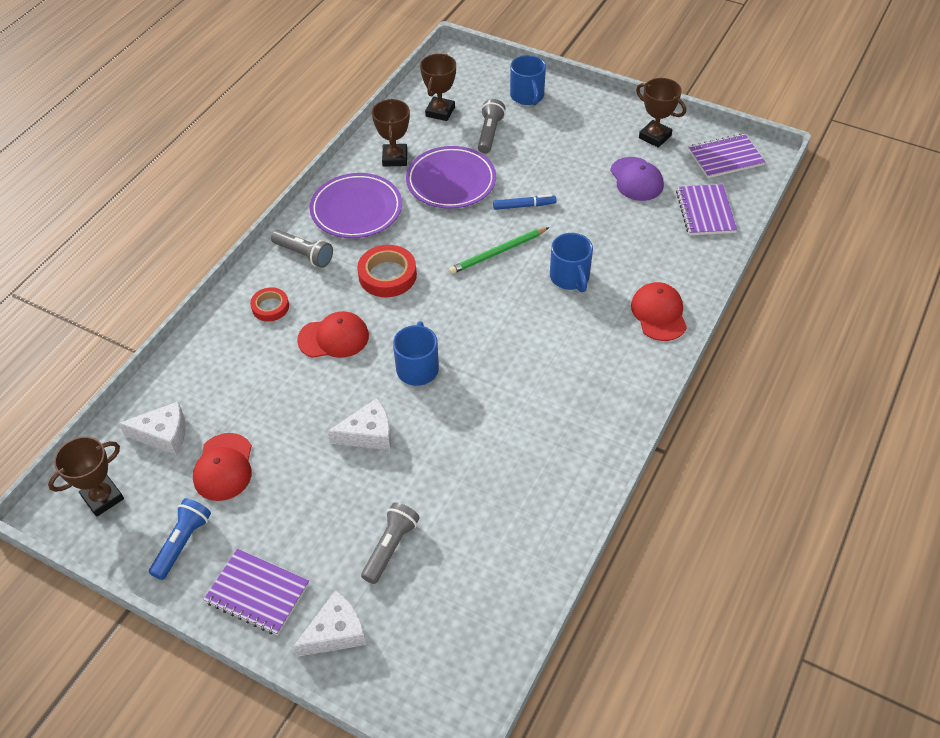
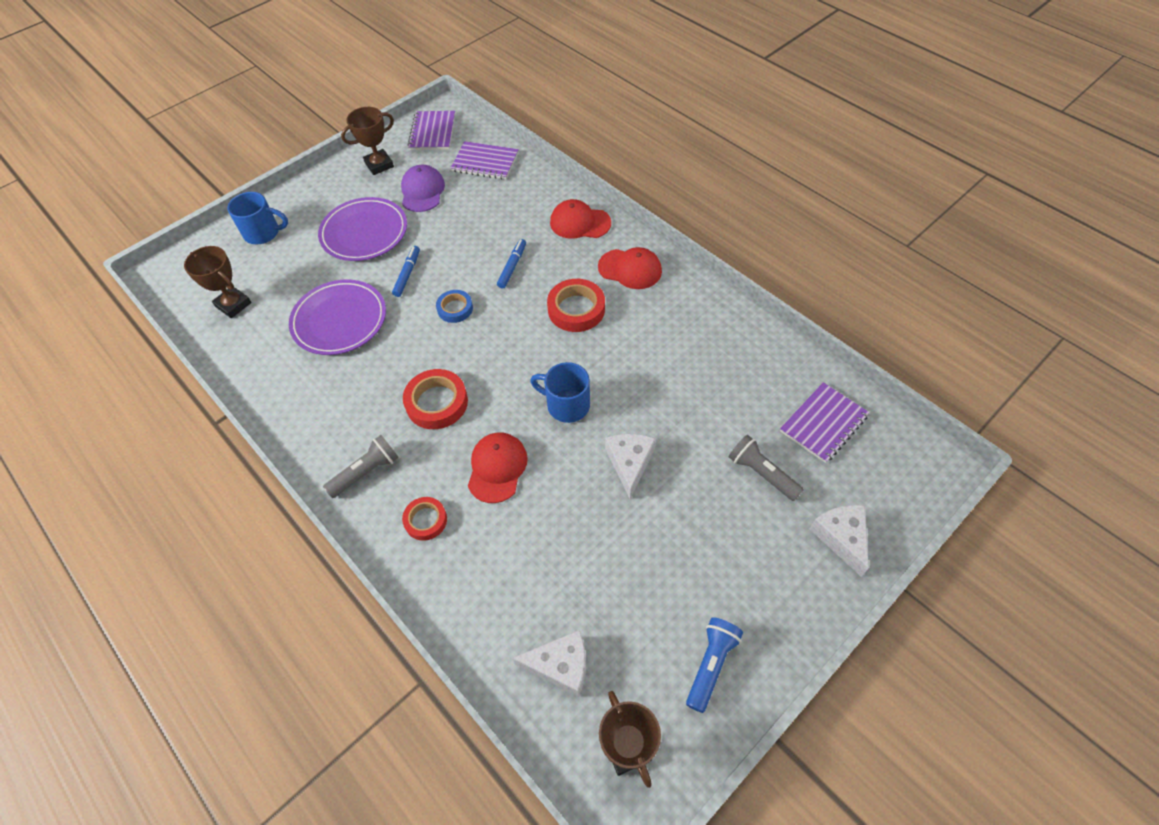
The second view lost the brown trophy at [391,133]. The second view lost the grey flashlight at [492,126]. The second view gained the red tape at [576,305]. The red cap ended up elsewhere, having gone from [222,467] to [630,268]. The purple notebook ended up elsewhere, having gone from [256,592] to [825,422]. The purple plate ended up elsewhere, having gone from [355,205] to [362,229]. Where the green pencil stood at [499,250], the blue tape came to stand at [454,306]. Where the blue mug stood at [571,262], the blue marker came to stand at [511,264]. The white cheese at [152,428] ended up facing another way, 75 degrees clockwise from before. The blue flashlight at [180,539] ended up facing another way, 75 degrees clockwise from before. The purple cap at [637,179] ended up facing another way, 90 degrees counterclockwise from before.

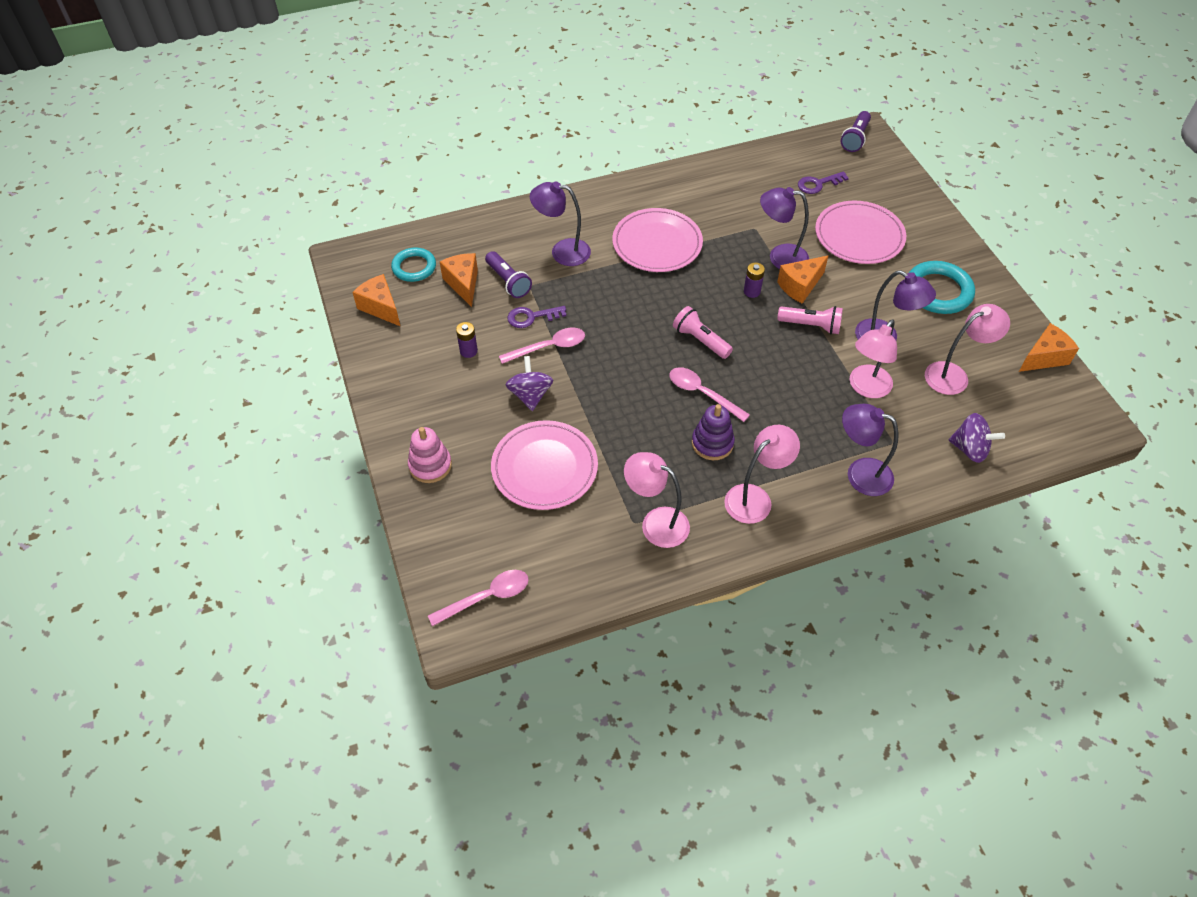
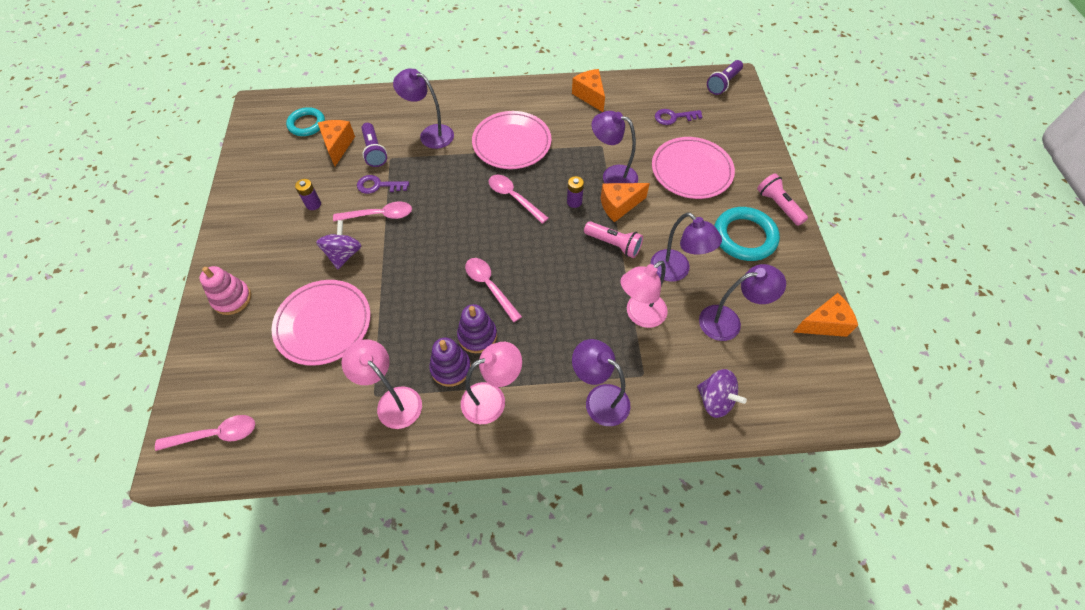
The second view gained the purple stacking toy at [450,362]. The second view gained the pink spoon at [519,199]. The orange cheese ended up elsewhere, having gone from [376,300] to [588,90]. The pink flashlight ended up elsewhere, having gone from [703,332] to [782,199]. What was the pink lamp at [967,349] turned into the purple lamp at [742,302].

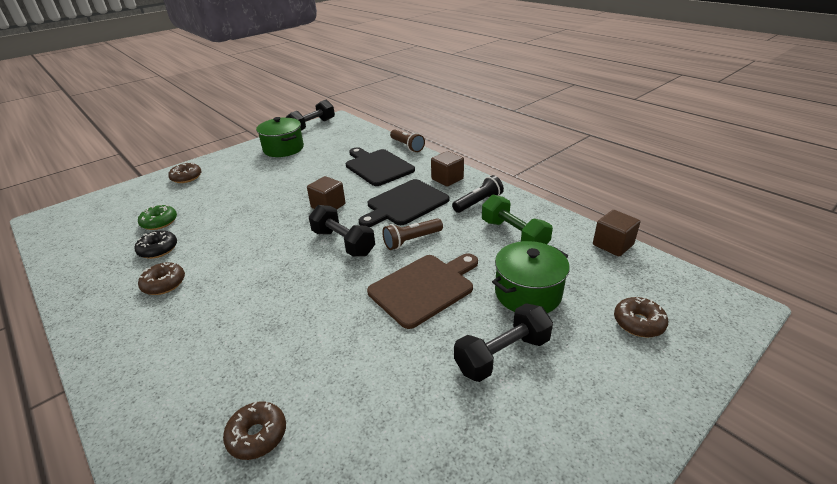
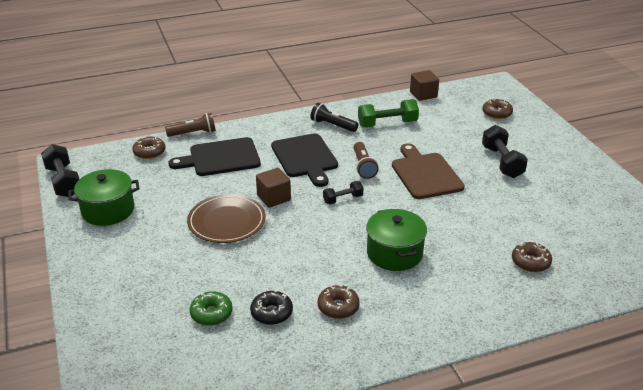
The second view lost the brown cube at [447,168]. The second view gained the brown plate at [226,218]. The brown donut ended up elsewhere, having gone from [184,172] to [148,148]. The green pot ended up elsewhere, having gone from [531,277] to [396,240]. The black flashlight at [478,194] ended up facing another way, 45 degrees counterclockwise from before. The size of the black dumbbell at [342,231] changed by a factor of 0.59.

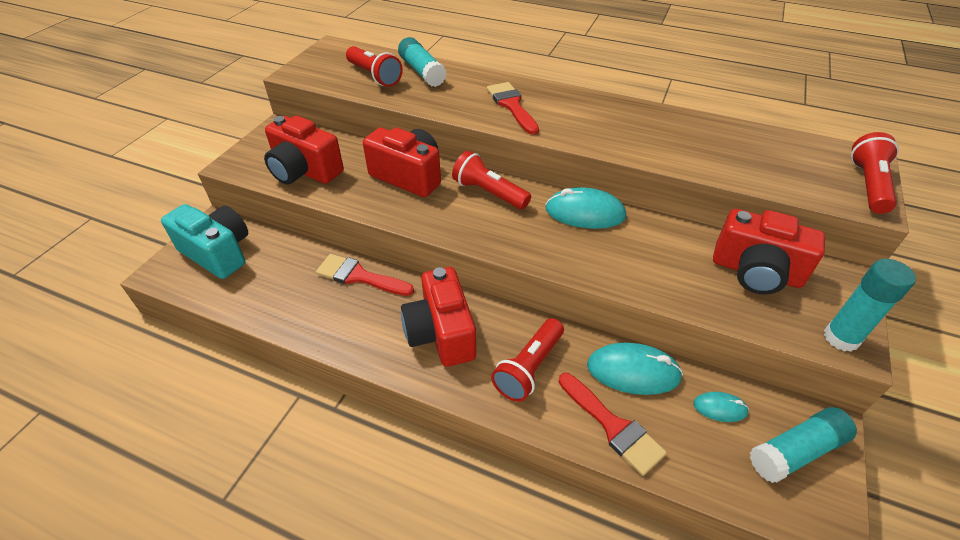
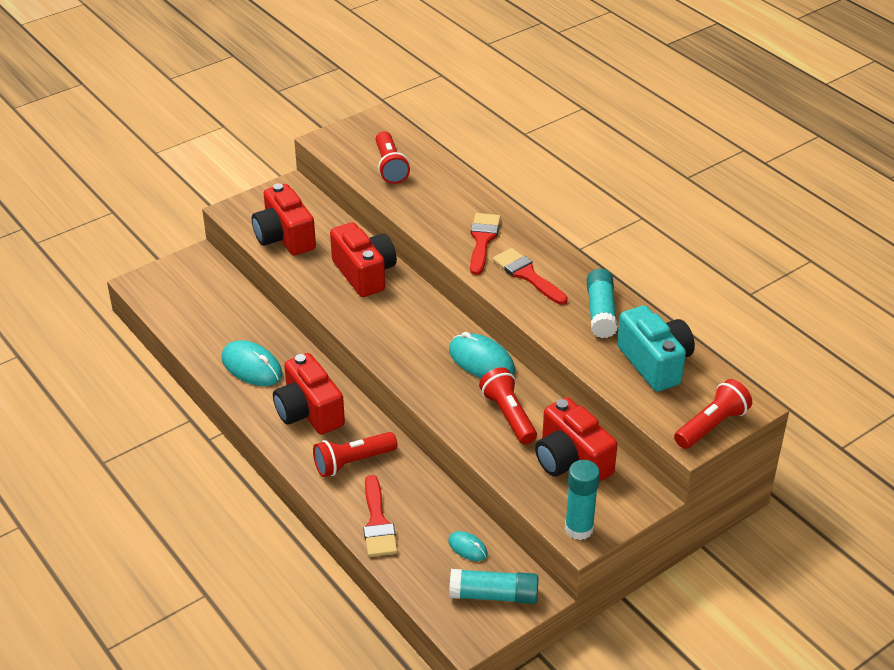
The turquoise camera ended up elsewhere, having gone from [204,241] to [656,348]. The red brush ended up elsewhere, having gone from [365,275] to [530,276]. The turquoise glue stick ended up elsewhere, having gone from [422,62] to [602,303]. The red flashlight ended up elsewhere, having gone from [491,180] to [508,406]. The turquoise mouse ended up elsewhere, having gone from [635,369] to [252,363]. The red camera at [438,317] ended up facing another way, 45 degrees counterclockwise from before.

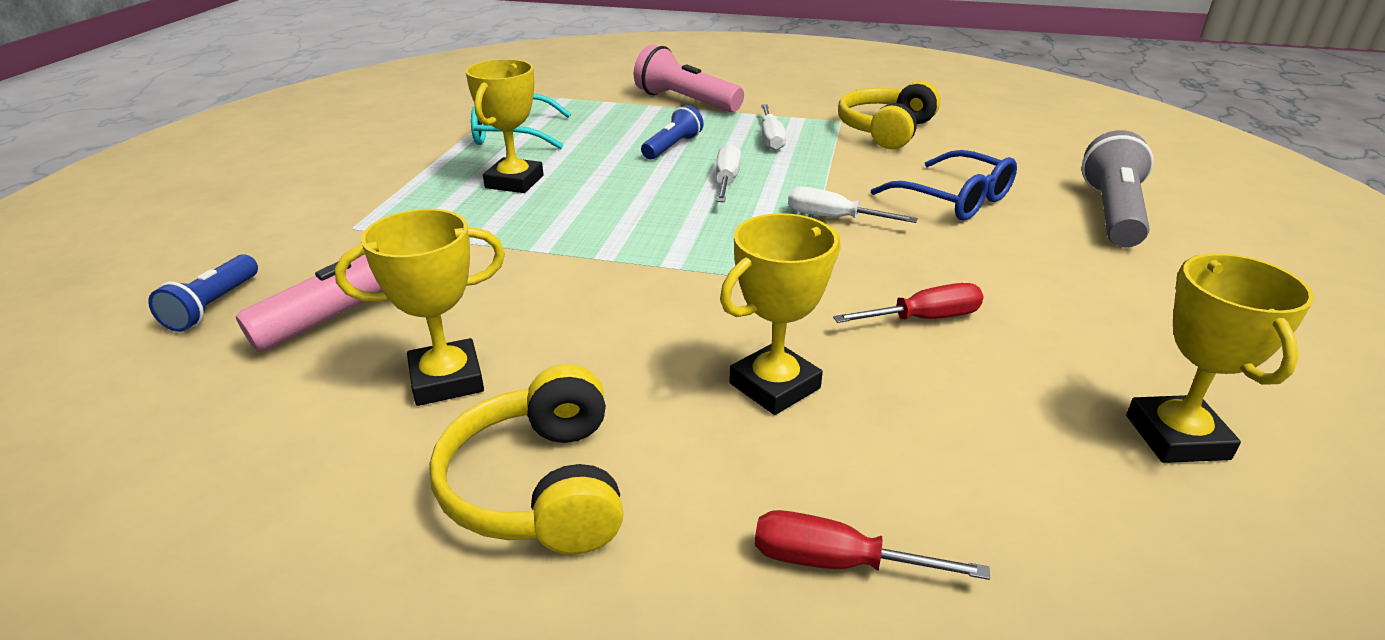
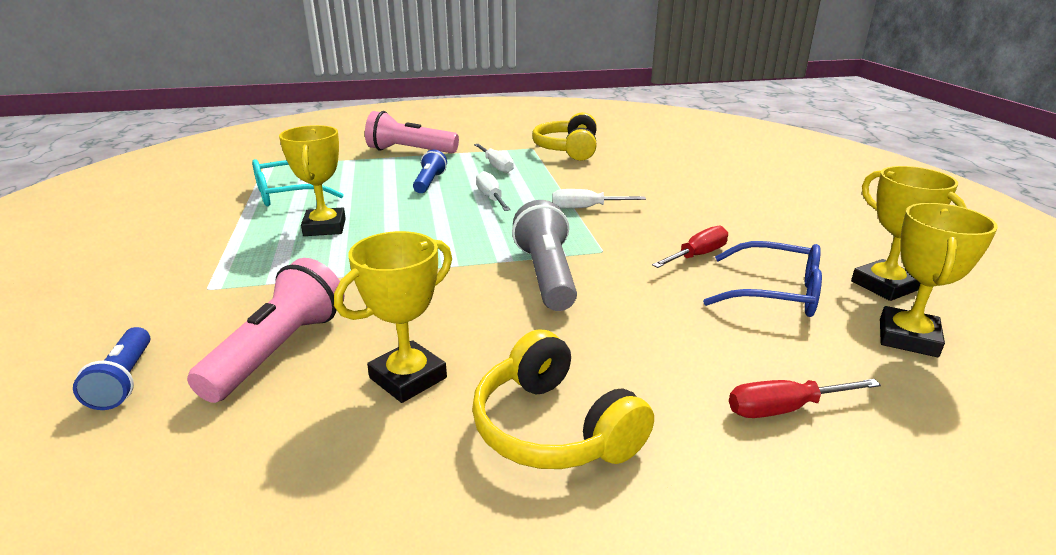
The yellow trophy ended up elsewhere, having gone from [780,314] to [939,280]. The blue glasses ended up elsewhere, having gone from [944,185] to [762,279]. The grey flashlight ended up elsewhere, having gone from [1117,188] to [544,255].

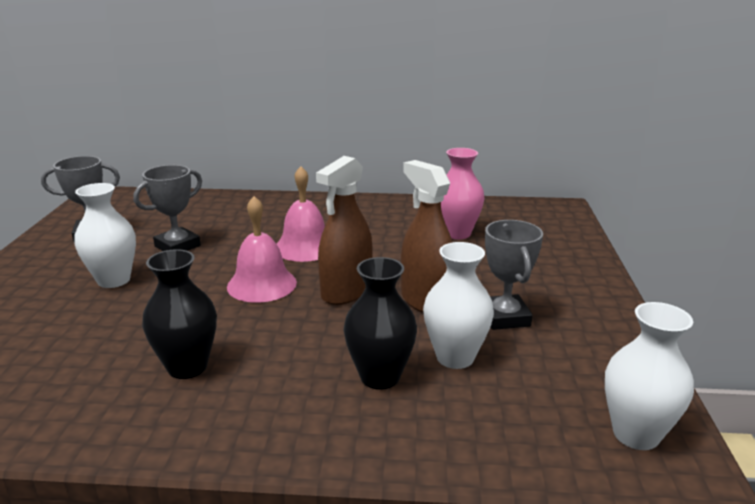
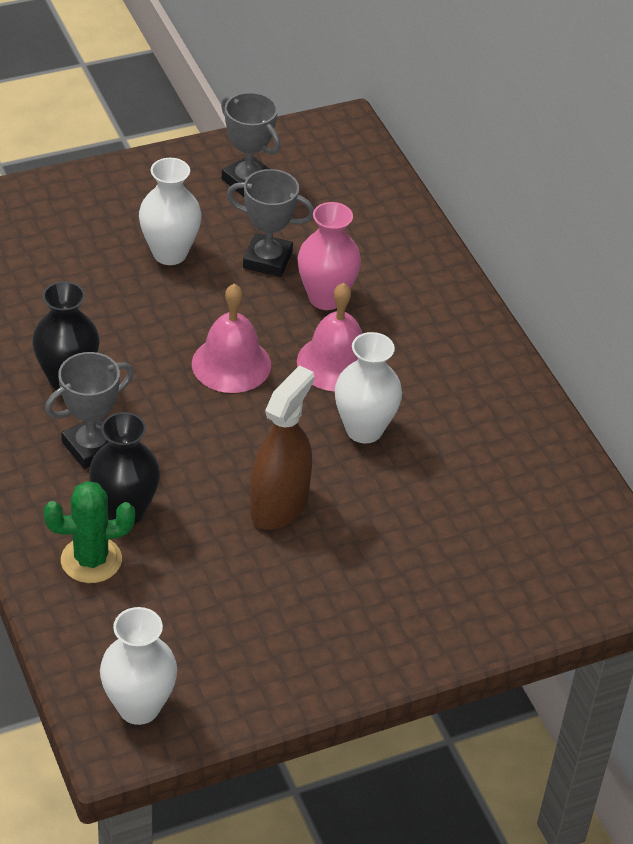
The second view lost the brown spray bottle at [344,230]. The second view gained the green cactus at [89,532]. The white vase ended up elsewhere, having gone from [458,305] to [368,387]. The pink vase ended up elsewhere, having gone from [463,193] to [329,256]. The grey trophy ended up elsewhere, having gone from [514,275] to [89,410].

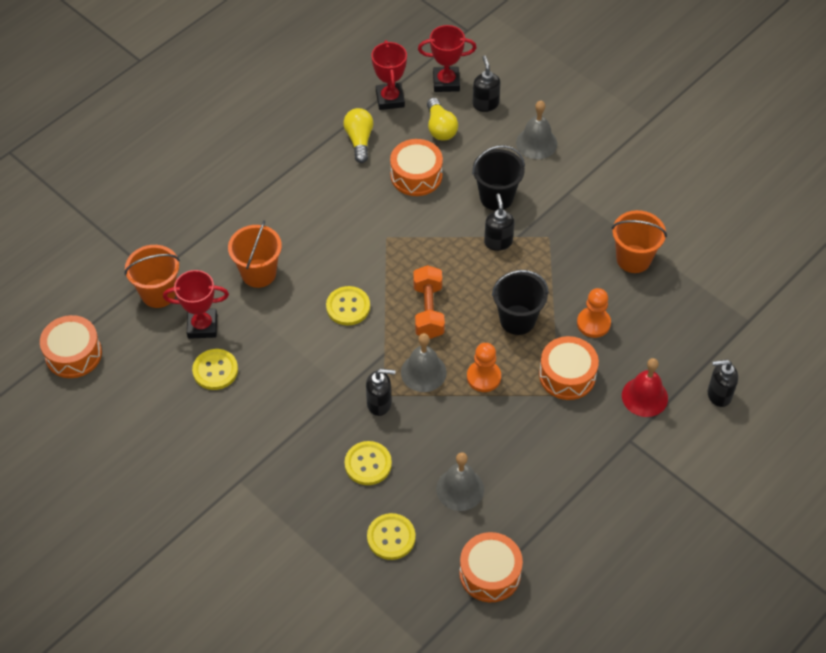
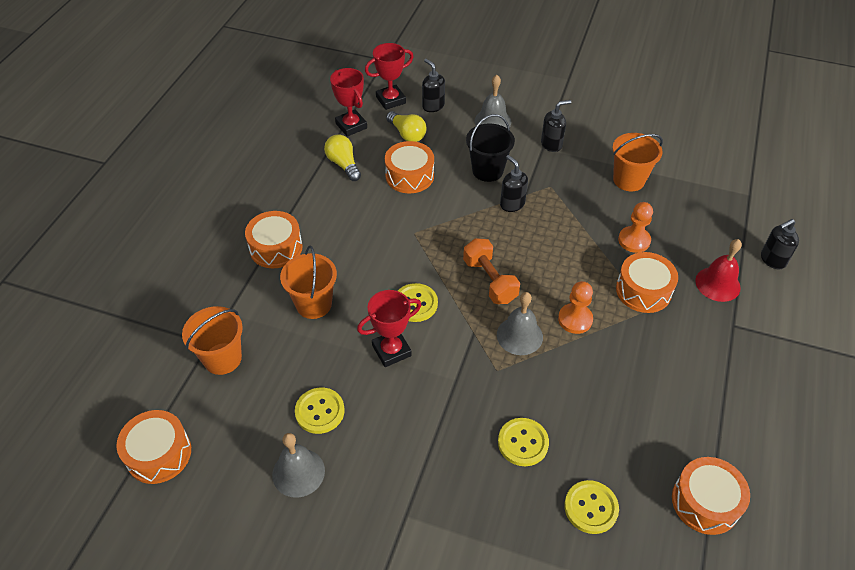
The second view lost the black bucket at [520,302]. The second view gained the orange drum at [274,239]. The red trophy ended up elsewhere, having gone from [196,304] to [389,328]. The black soap dispenser ended up elsewhere, having gone from [381,392] to [556,126]. The grey bell ended up elsewhere, having gone from [460,481] to [298,465].

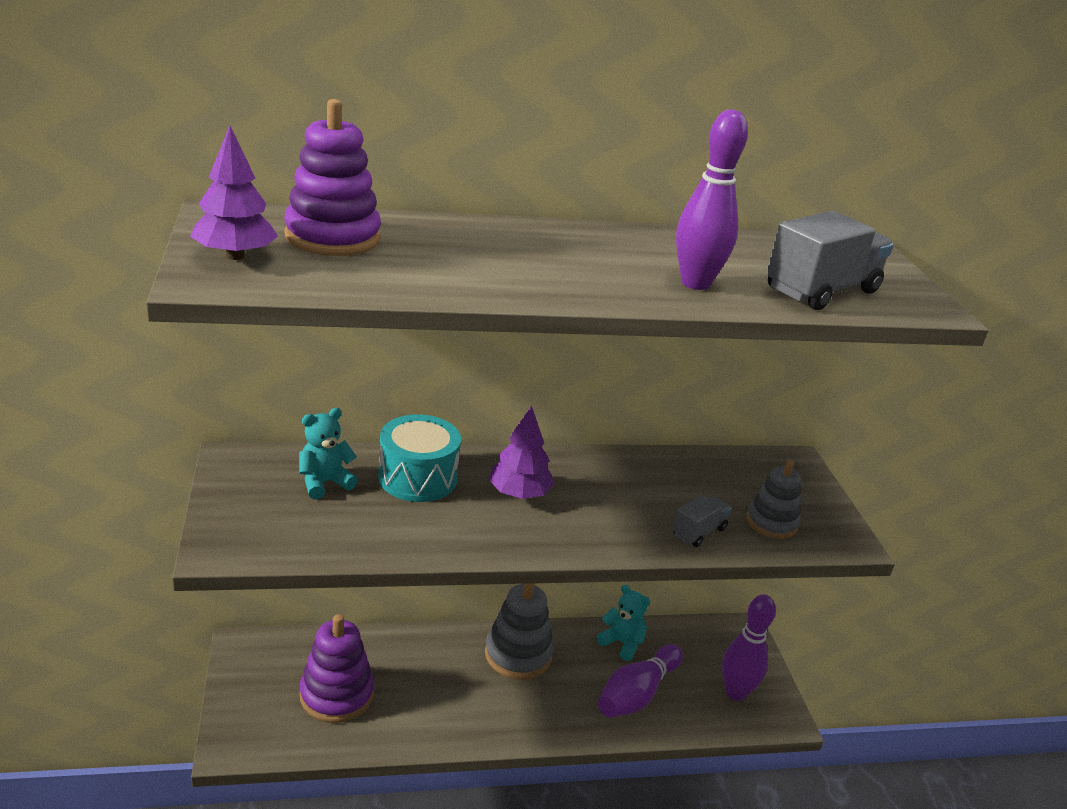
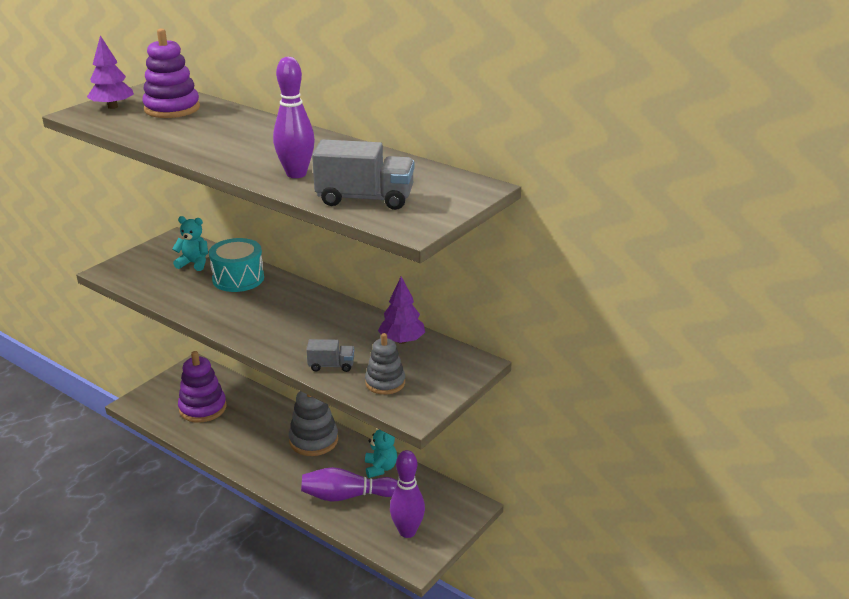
The purple tree ended up elsewhere, having gone from [522,452] to [401,310].

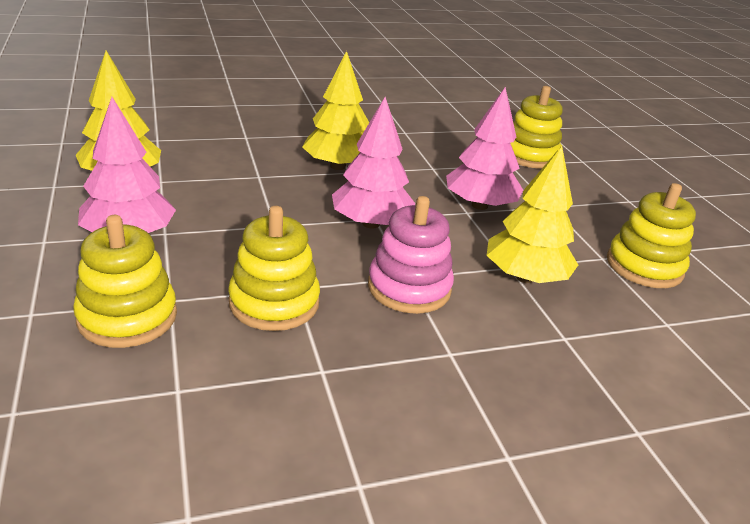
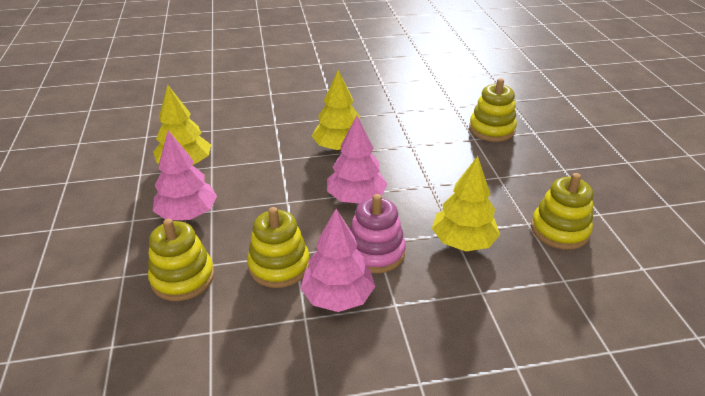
The pink tree ended up elsewhere, having gone from [484,148] to [337,260].

